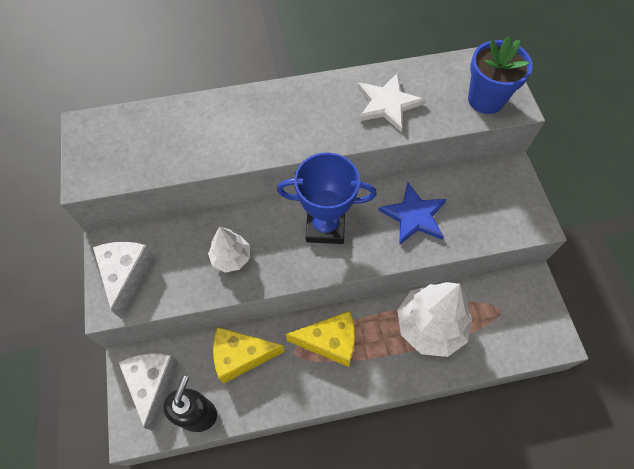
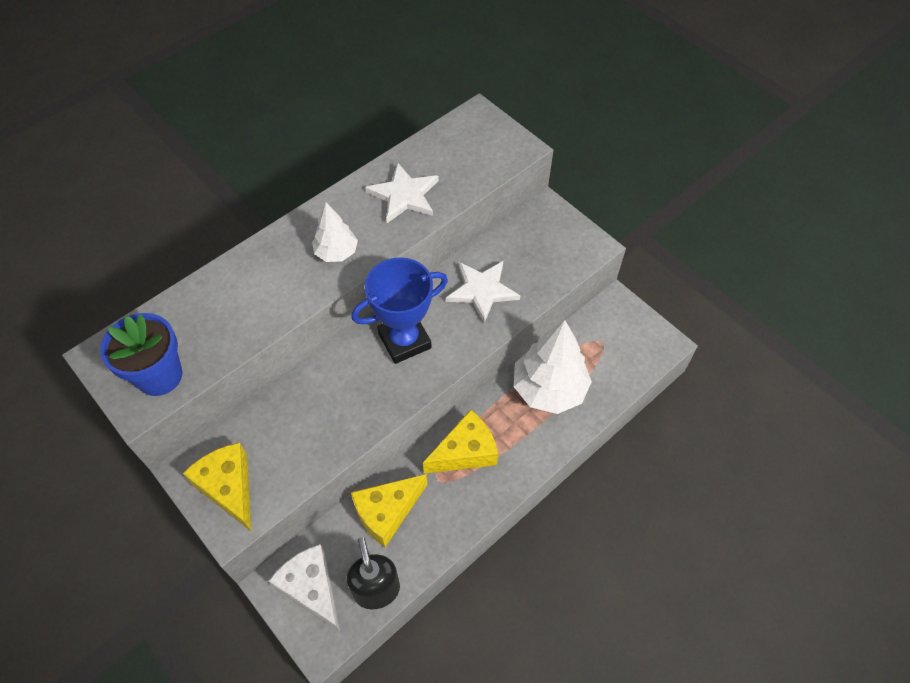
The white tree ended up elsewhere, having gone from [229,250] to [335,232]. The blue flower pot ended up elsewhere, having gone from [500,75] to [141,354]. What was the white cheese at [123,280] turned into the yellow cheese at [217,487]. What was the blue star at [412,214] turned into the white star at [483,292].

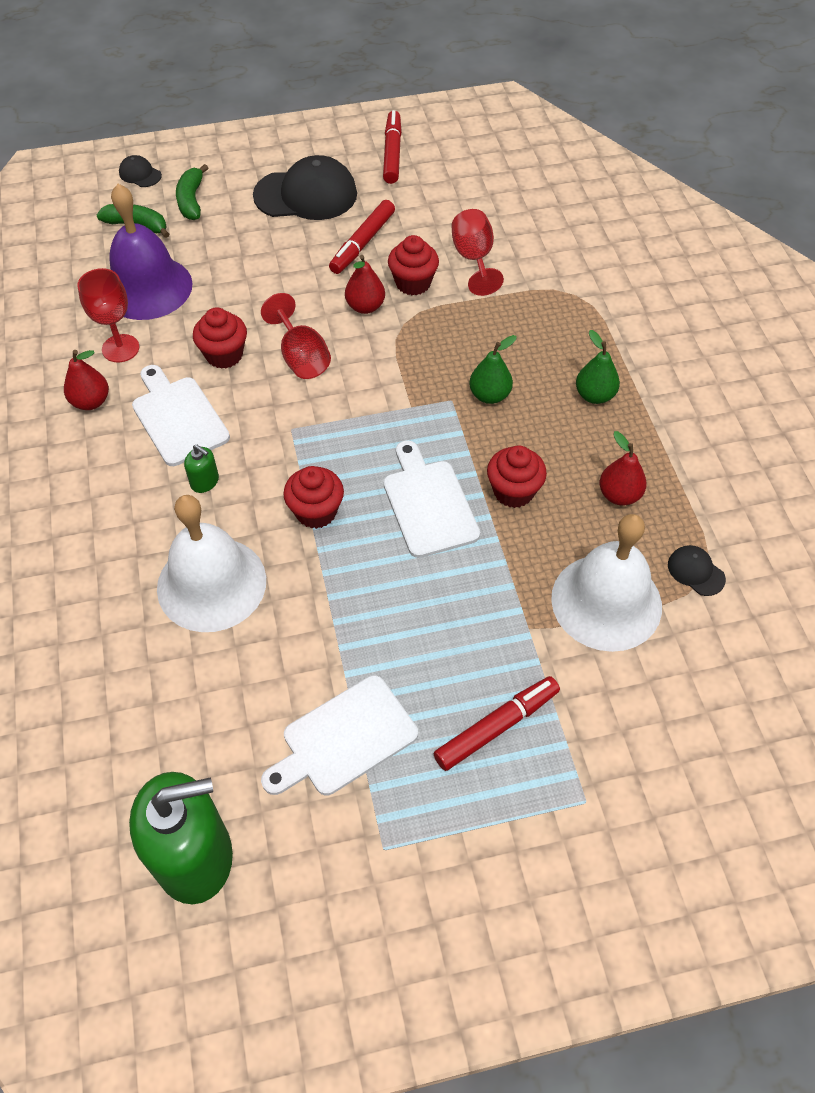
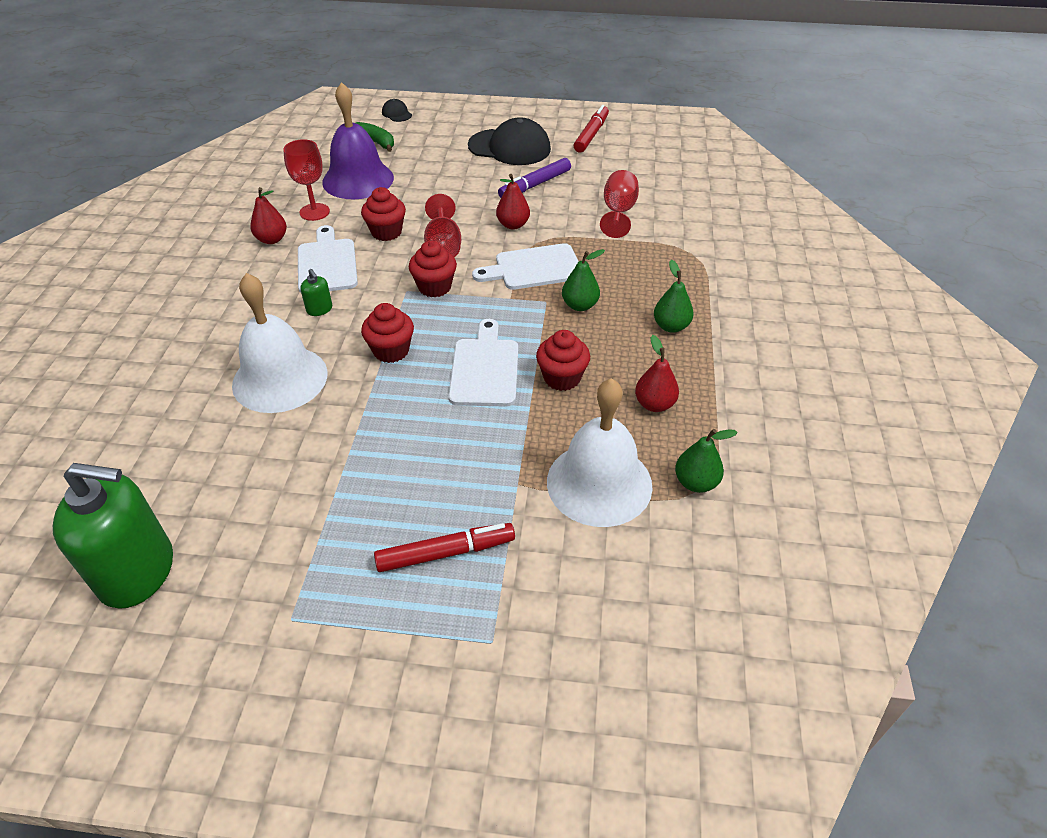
The second view lost the green banana at [192,192]. The white cutting board ended up elsewhere, having gone from [339,735] to [525,266]. The red cupcake ended up elsewhere, having gone from [413,265] to [433,269]. Where the black cap stood at [697,570], the green pear came to stand at [706,461]. What was the red marker at [362,237] turned into the purple marker at [534,178].

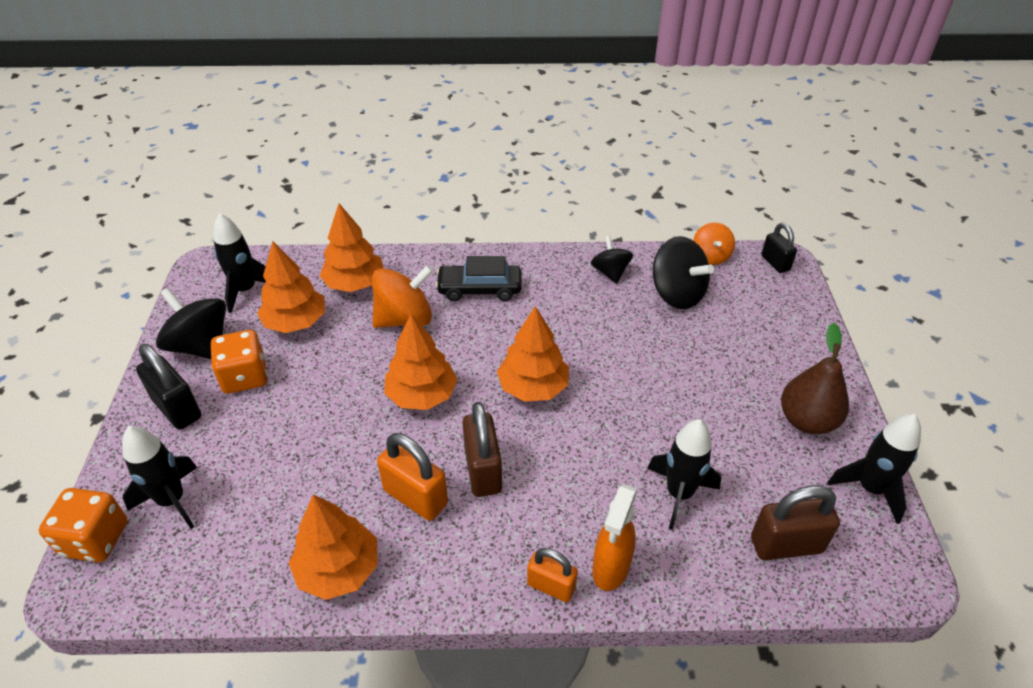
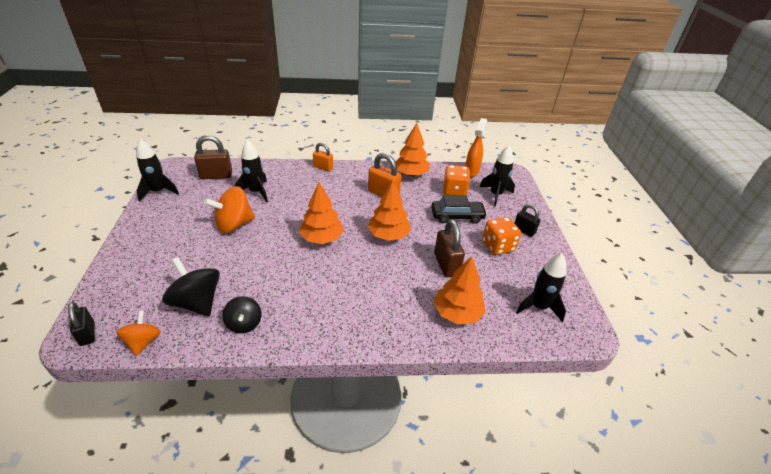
The second view lost the black spinning top at [191,323]. The second view lost the orange tree at [291,287]. The second view lost the brown pear at [815,378]. The orange dice ended up elsewhere, having gone from [83,525] to [456,180]. The orange spinning top ended up elsewhere, having gone from [402,296] to [229,209]. The black car ended up elsewhere, having gone from [479,278] to [459,209]. The brown padlock ended up elsewhere, having gone from [482,449] to [449,248]. The orange spray bottle ended up elsewhere, having gone from [614,537] to [476,147]. The size of the black padlock at [168,387] changed by a factor of 0.65.

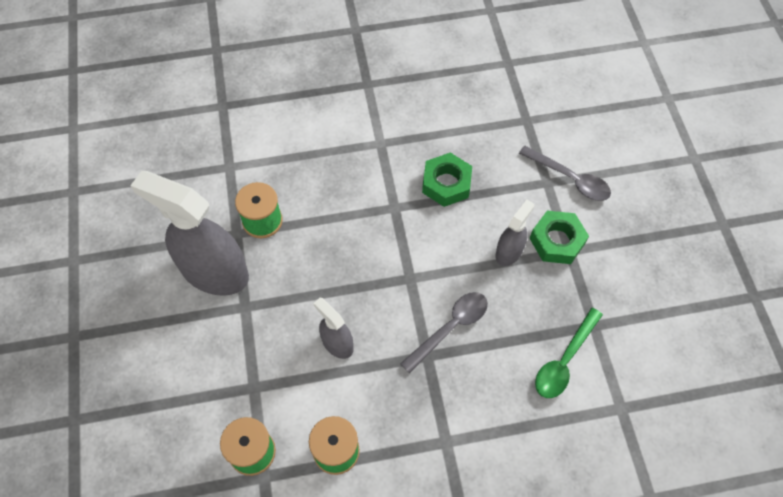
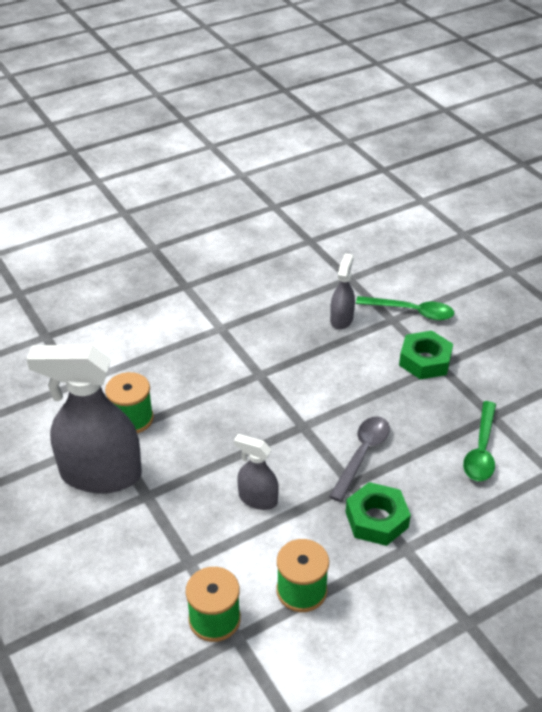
The green nut ended up elsewhere, having gone from [447,179] to [378,514]. The grey spray bottle ended up elsewhere, having gone from [515,233] to [342,291]. What was the grey spoon at [565,173] turned into the green spoon at [405,308].

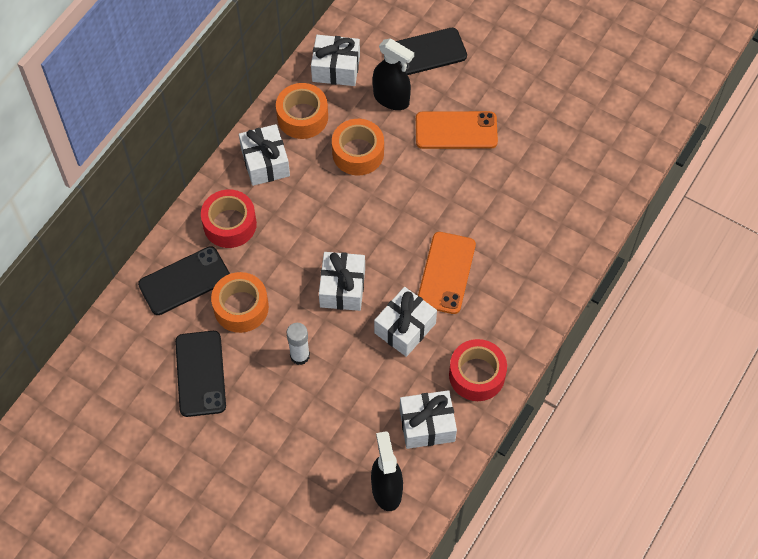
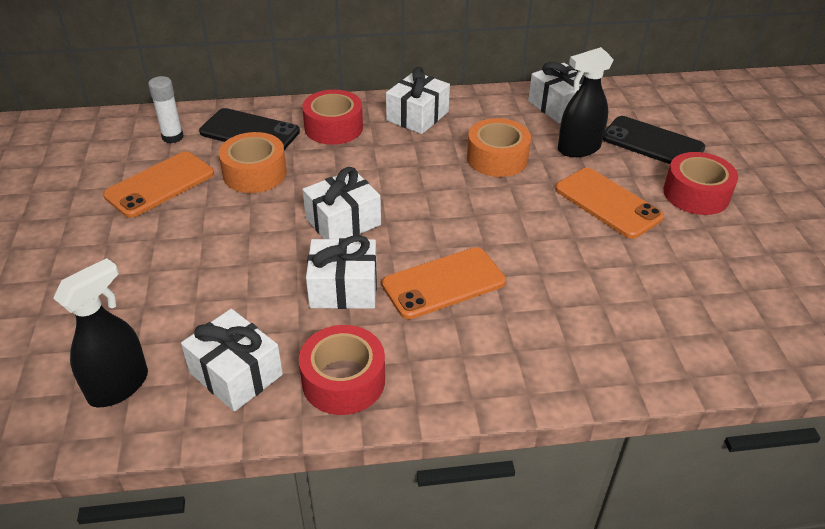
The second view lost the orange tape at [302,111]. The second view gained the red tape at [700,183]. The white glue stick ended up elsewhere, having gone from [298,344] to [165,109]. What was the black phone at [200,374] turned into the orange phone at [158,184]. The black spray bottle at [393,74] ended up facing another way, 75 degrees clockwise from before.

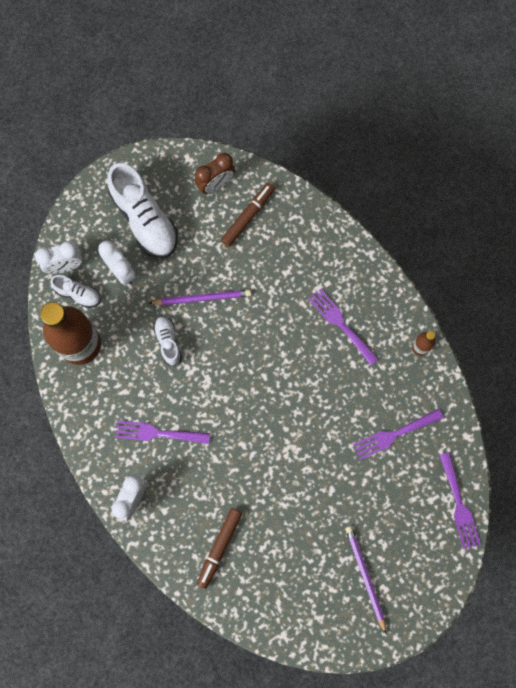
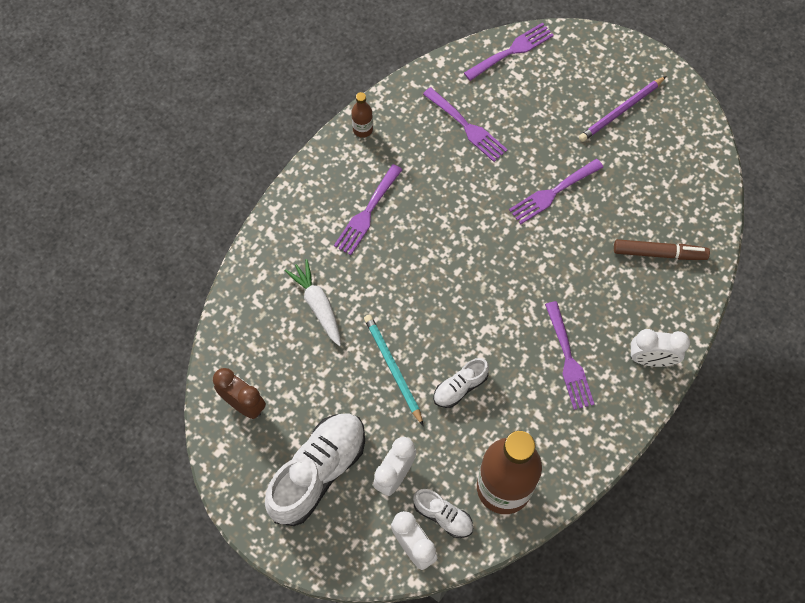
The second view lost the brown marker at [248,215]. The second view gained the white carrot at [313,302]. The second view gained the purple fork at [556,191]. What was the purple pencil at [200,297] turned into the turquoise pencil at [394,370]. The white shoe at [75,291] ended up facing another way, 120 degrees clockwise from before.

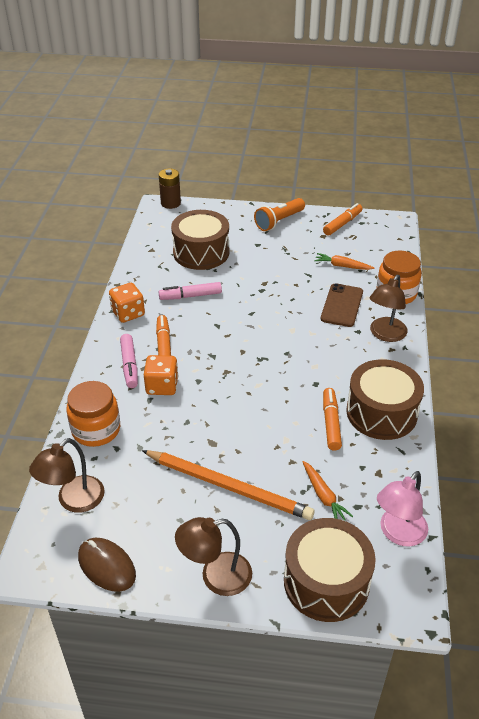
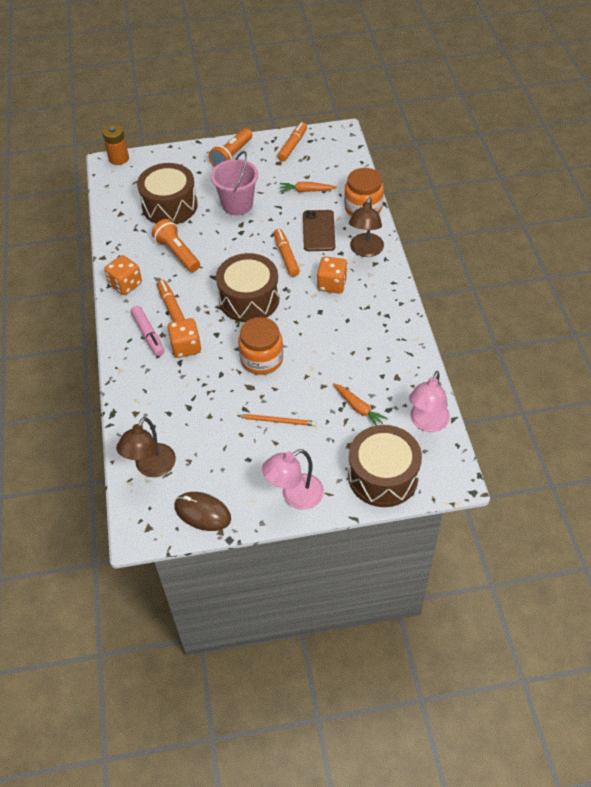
The second view gained the pink bucket at [234,183]. The second view gained the orange dice at [332,274]. The orange jar ended up elsewhere, having gone from [93,414] to [260,346]. The orange marker ended up elsewhere, having gone from [332,419] to [287,253]. The brown drum ended up elsewhere, having gone from [385,399] to [247,287]. Where the pink marker stood at [190,291], the orange flashlight came to stand at [176,245]. What was the brown battery at [170,189] turned into the orange battery at [115,144]. What was the brown lamp at [213,556] turned into the pink lamp at [293,479]. The size of the orange pencil at [228,485] changed by a factor of 0.48.

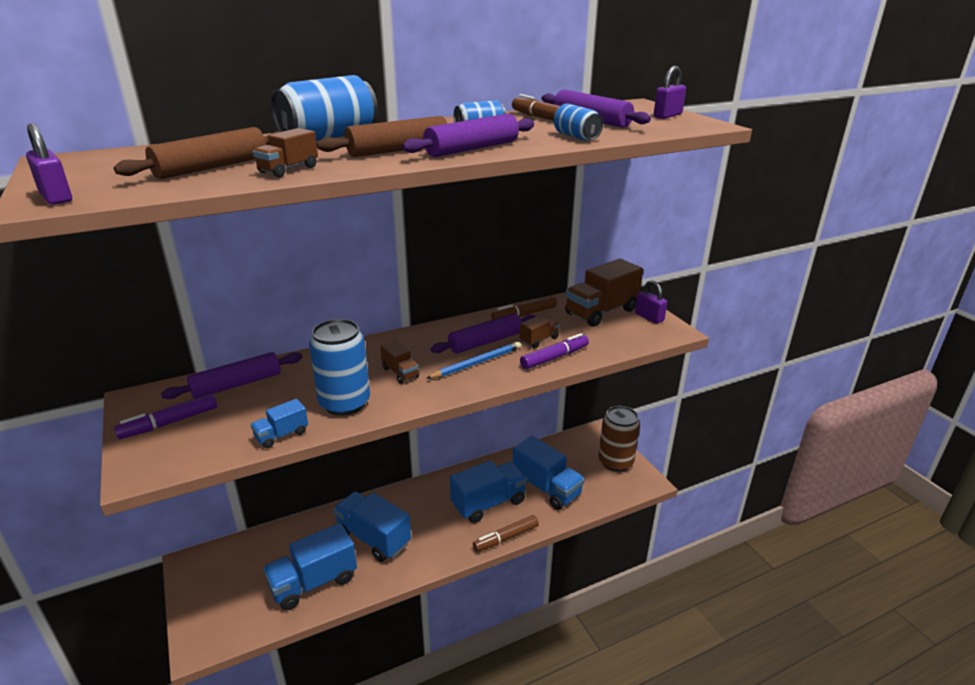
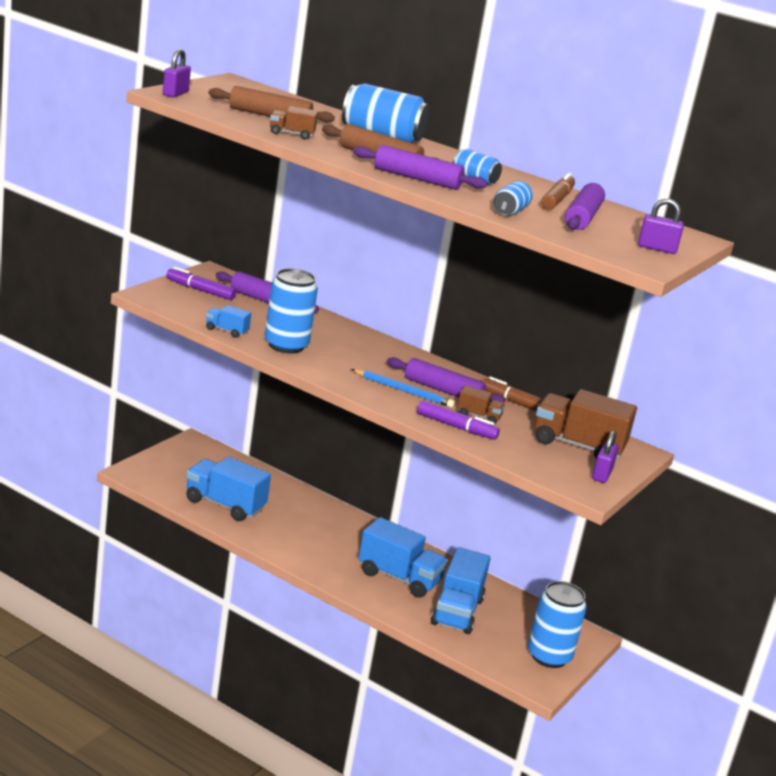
The second view lost the blue truck at [372,526]. The second view lost the brown truck at [399,361]. The second view lost the brown marker at [506,533]. What was the brown can at [619,439] turned into the blue can at [557,624].

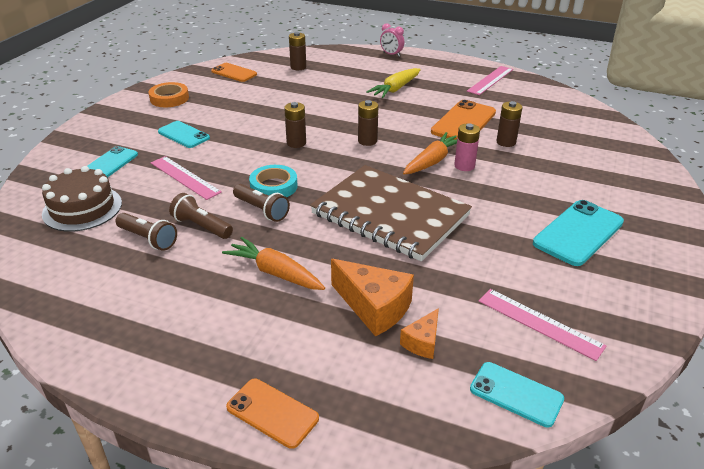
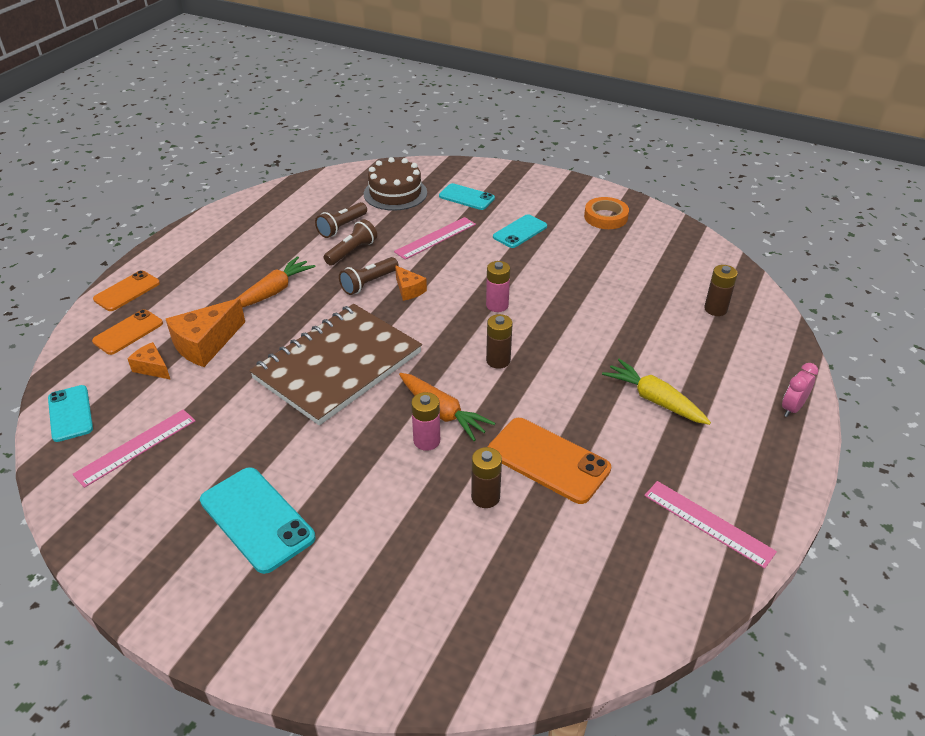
The orange phone ended up elsewhere, having gone from [234,72] to [127,332]. Where the turquoise tape stood at [273,181], the orange cheese came to stand at [411,283]. What was the brown battery at [295,125] turned into the pink battery at [498,286]. The turquoise phone at [517,395] ended up facing another way, 60 degrees counterclockwise from before.

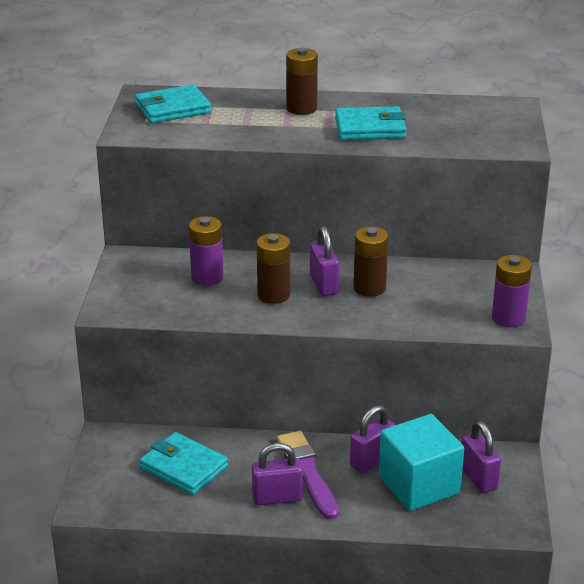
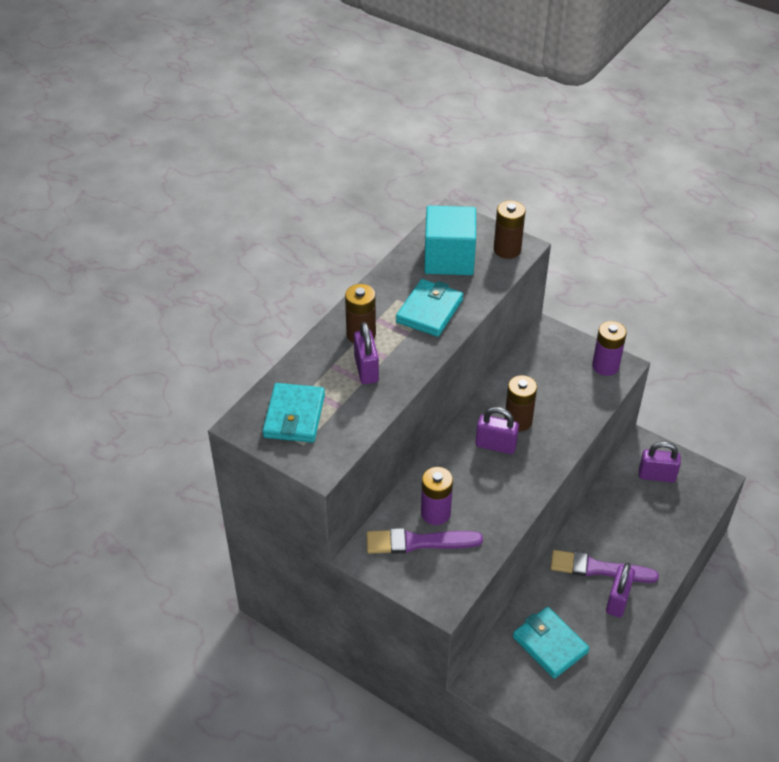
The second view gained the purple brush at [424,541]. The brown battery ended up elsewhere, having gone from [273,268] to [509,229]. The purple padlock ended up elsewhere, having gone from [372,439] to [366,353]. The turquoise cube ended up elsewhere, having gone from [421,462] to [450,240]. The turquoise wallet at [184,463] ended up facing another way, 75 degrees clockwise from before.

